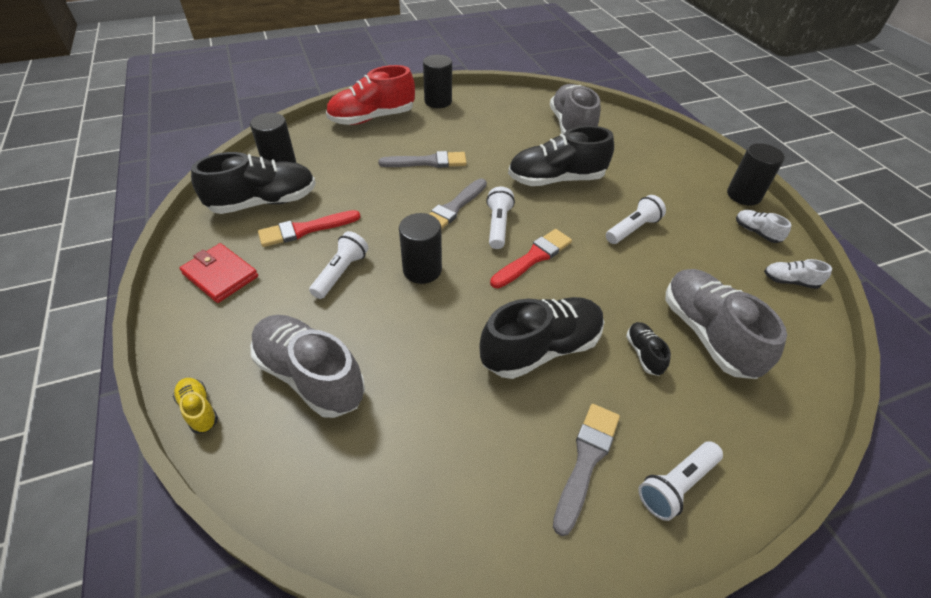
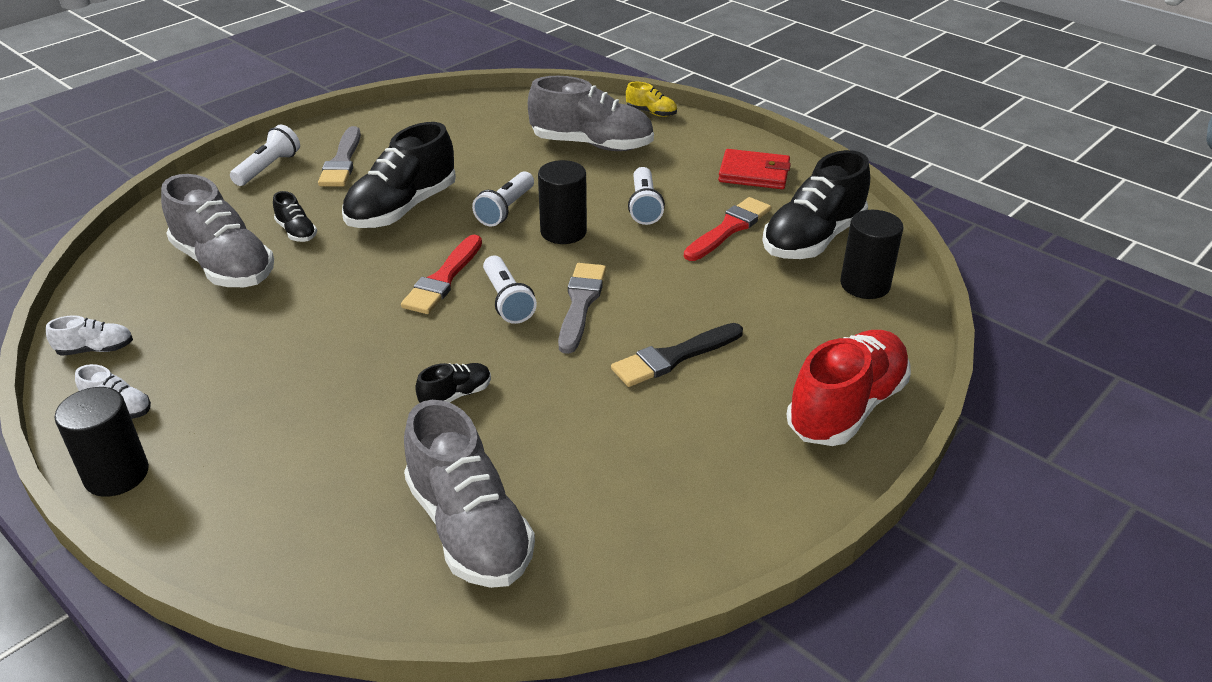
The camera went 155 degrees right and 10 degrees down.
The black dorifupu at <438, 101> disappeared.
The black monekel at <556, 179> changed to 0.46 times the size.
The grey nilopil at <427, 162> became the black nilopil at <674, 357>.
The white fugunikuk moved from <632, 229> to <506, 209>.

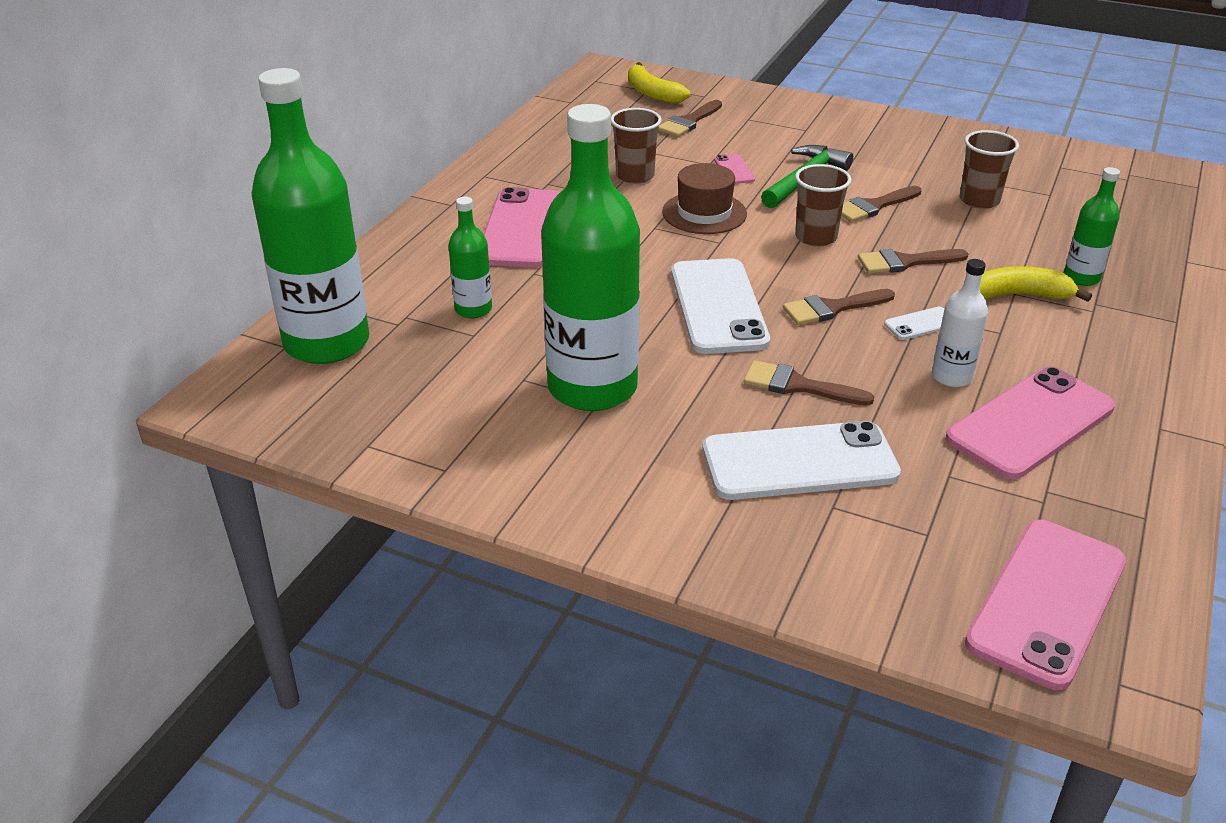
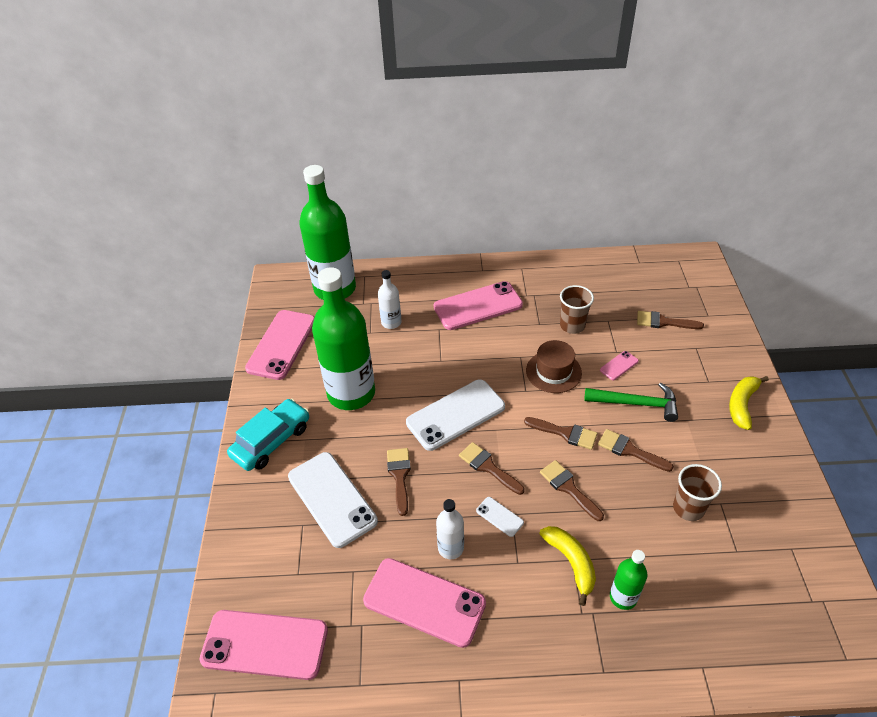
The camera went 65 degrees right and 10 degrees up.
The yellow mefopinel moved from <652, 93> to <742, 405>.
The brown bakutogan at <816, 237> was replaced by the brown nilopil at <565, 433>.
The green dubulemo at <473, 309> became the white dubulemo at <391, 322>.
The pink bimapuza at <281, 344> appeared.
The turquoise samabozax at <271, 441> appeared.

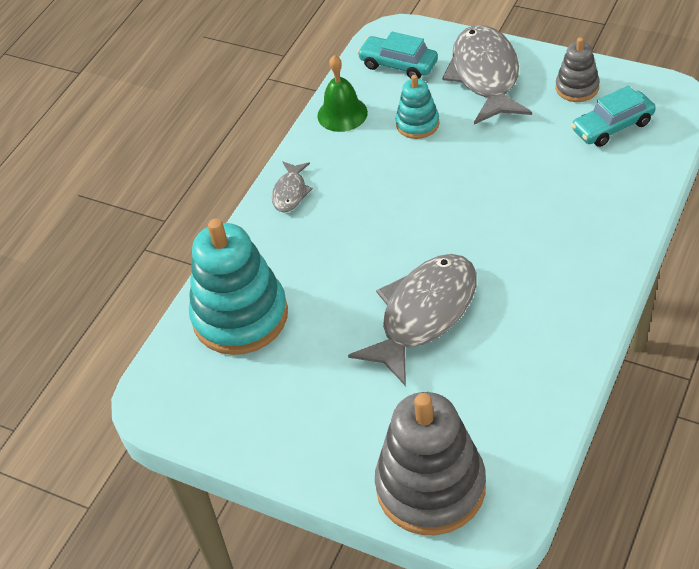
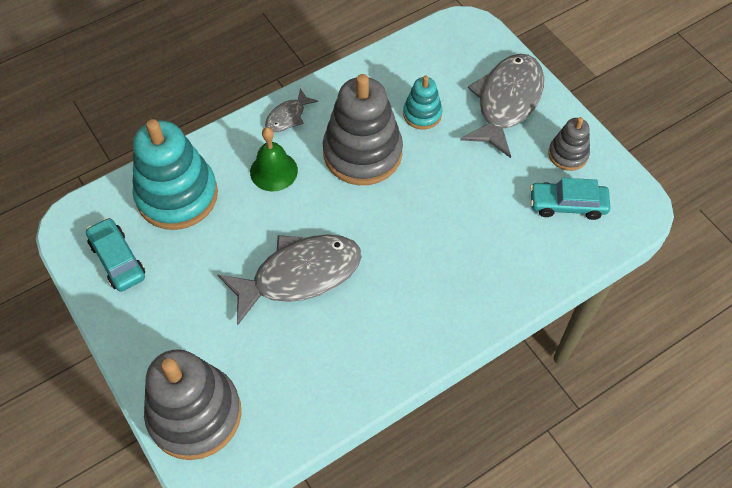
The camera went 25 degrees right and 10 degrees up.
The turquoise samabozax moved from <398, 64> to <118, 260>.
The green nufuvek moved from <342, 114> to <273, 171>.
The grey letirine at <362, 153> appeared.

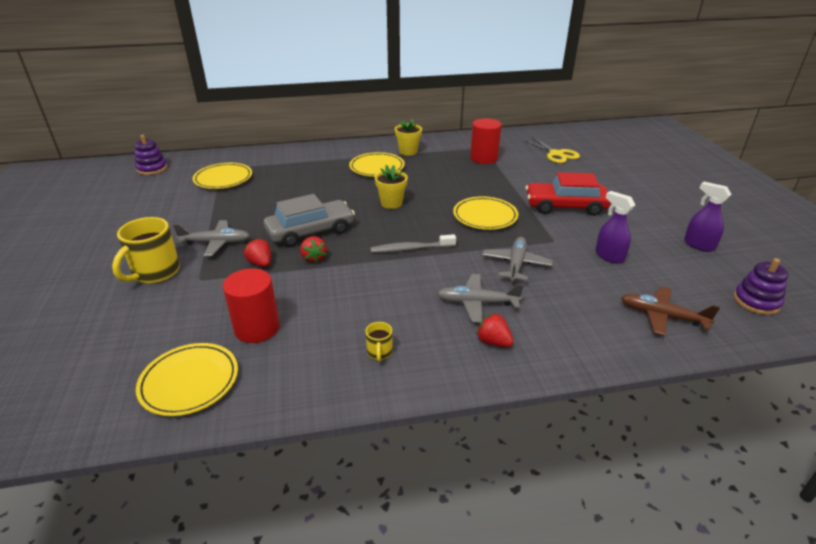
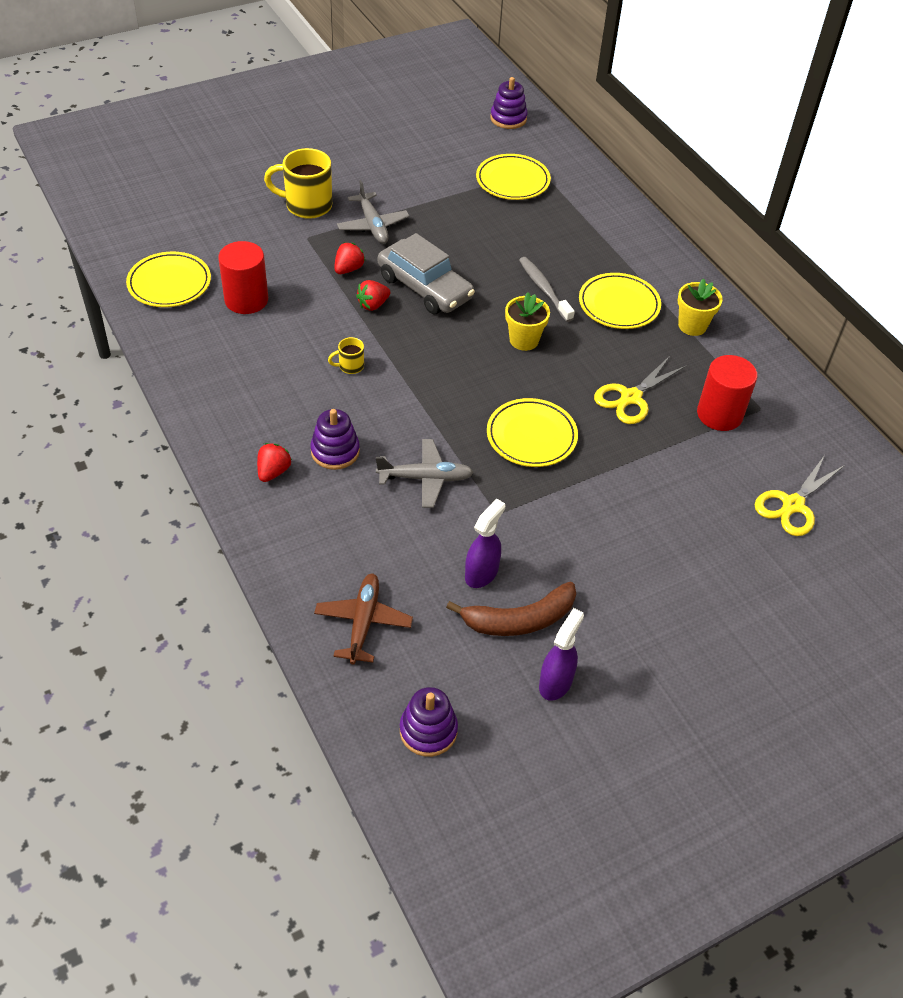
The camera went 70 degrees right and 15 degrees up.
The red samabozax at <565, 206> disappeared.
The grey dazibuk moved from <411, 249> to <544, 289>.
The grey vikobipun at <477, 303> was replaced by the purple letirine at <335, 451>.
The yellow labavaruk moved from <379, 352> to <350, 366>.
The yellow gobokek at <631, 397> appeared.
The brown mefopinel at <519, 620> appeared.

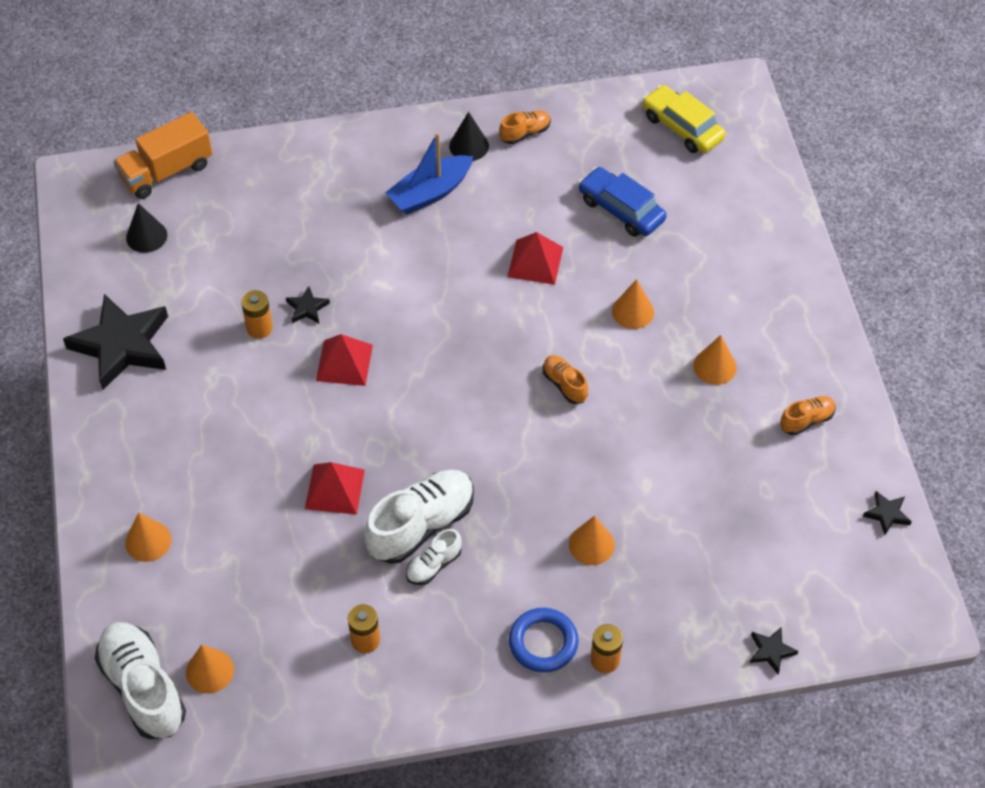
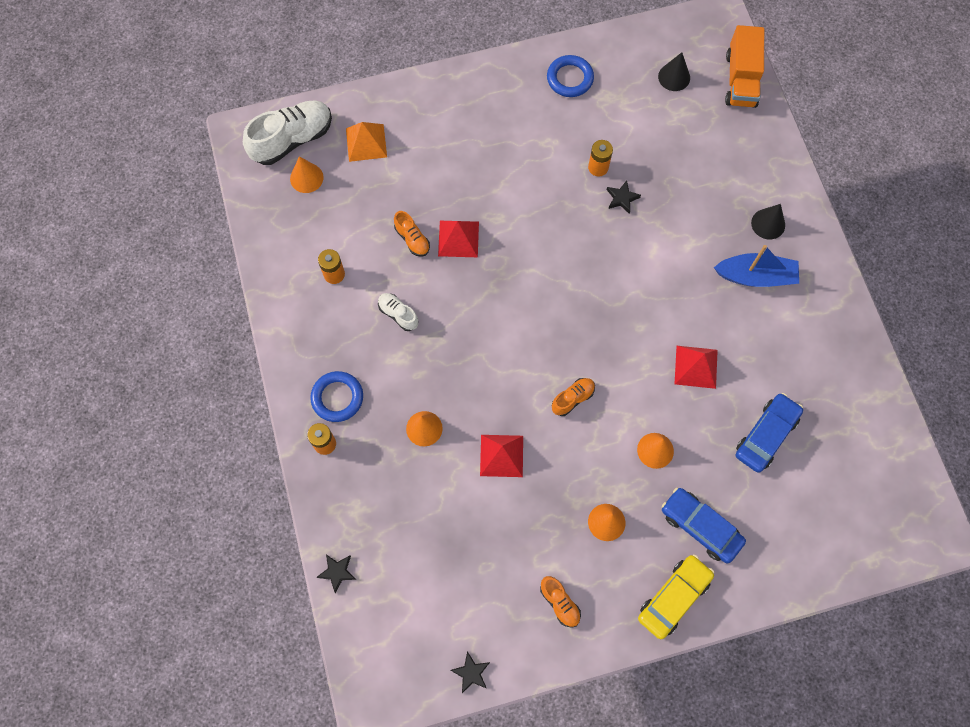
The camera went 85 degrees right and 15 degrees up.
The yellow samabozax moved from <682, 127> to <674, 597>.
The orange monekel moved from <525, 133> to <412, 239>.
The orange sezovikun at <166, 171> turned 135 degrees counterclockwise.
The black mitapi moved from <469, 146> to <768, 224>.
The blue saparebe at <430, 193> turned 135 degrees clockwise.
The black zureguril at <122, 345> was replaced by the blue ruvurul at <570, 78>.
The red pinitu moved from <344, 363> to <501, 455>.
The white monekel at <421, 525> disappeared.
The orange mitapi at <148, 541> disappeared.
The orange pinitu at <366, 142> appeared.
The blue samabozax at <700, 527> appeared.

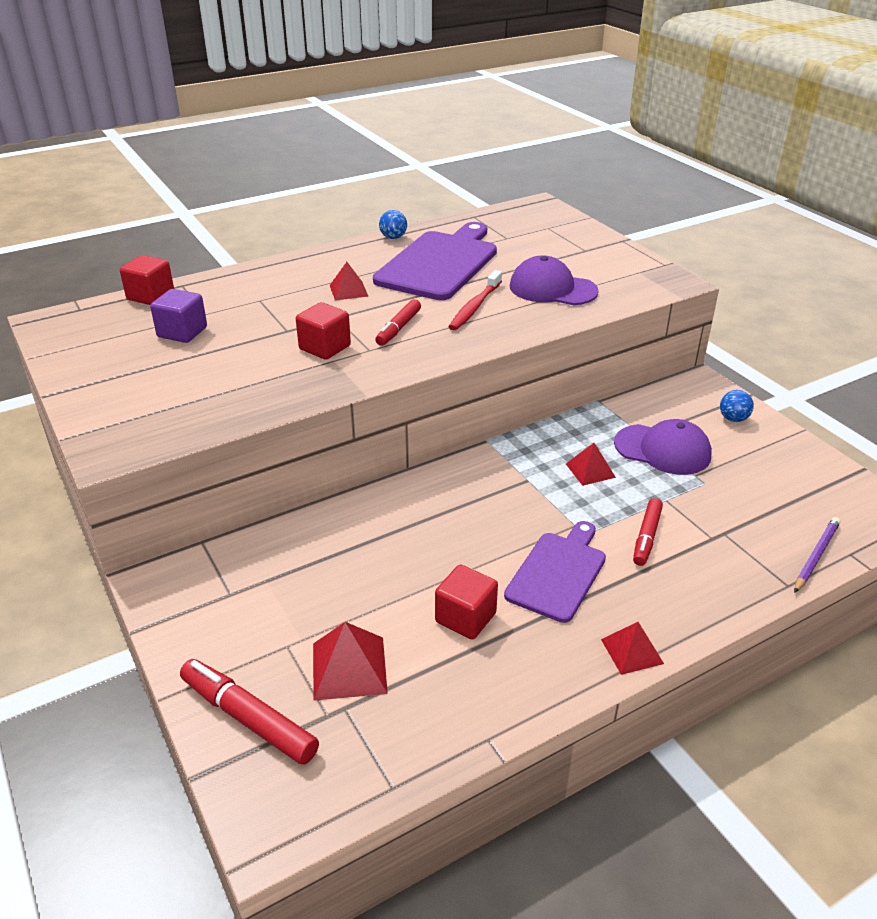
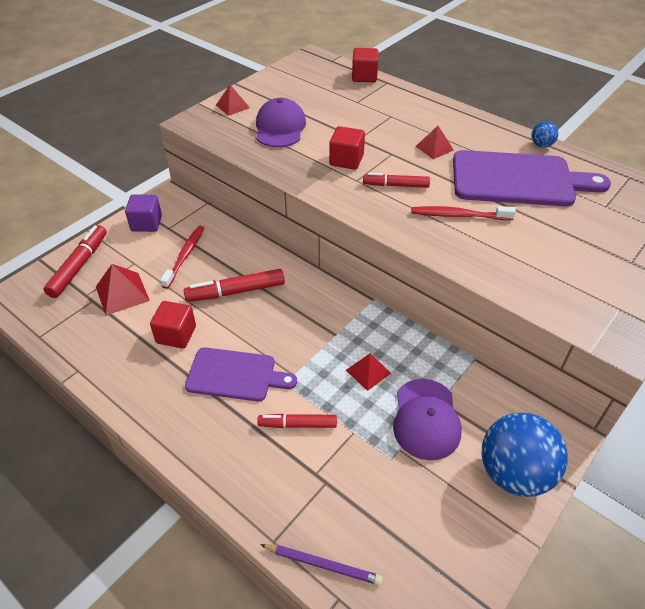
The camera went 70 degrees right and 10 degrees up.
The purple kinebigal moved from <552, 289> to <280, 127>.
The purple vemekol moved from <182, 332> to <146, 223>.
The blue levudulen at <733, 419> changed to 2.29 times the size.
The red pinitu moved from <632, 651> to <232, 106>.
The red dazibuk at <185, 256> appeared.
The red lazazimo at <236, 291> appeared.

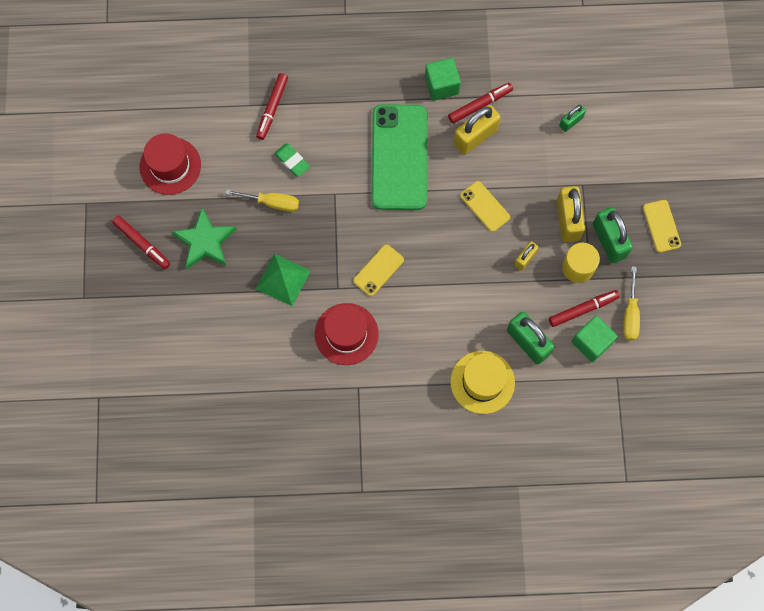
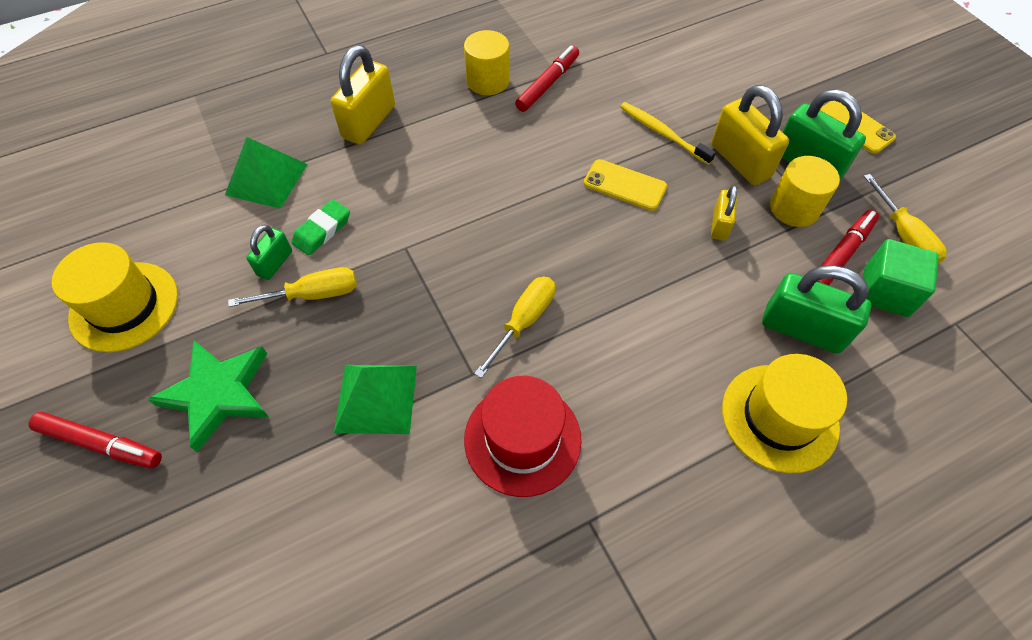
The camera went 25 degrees left and 15 degrees down.
The green vemekol at <441, 85> was replaced by the yellow dorifupu at <488, 81>.
The red lazazimo at <272, 108> was replaced by the green pinitu at <267, 179>.
The green bimapuza at <399, 157> disappeared.
The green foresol moved from <571, 122> to <275, 263>.
The yellow foresol moved from <475, 137> to <369, 122>.
The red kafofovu at <170, 166> became the yellow kafofovu at <124, 306>.
The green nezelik at <292, 161> turned 75 degrees counterclockwise.
The yellow bimapuza at <378, 270> was replaced by the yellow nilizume at <523, 322>.
The yellow dazibuk at <662, 133> appeared.

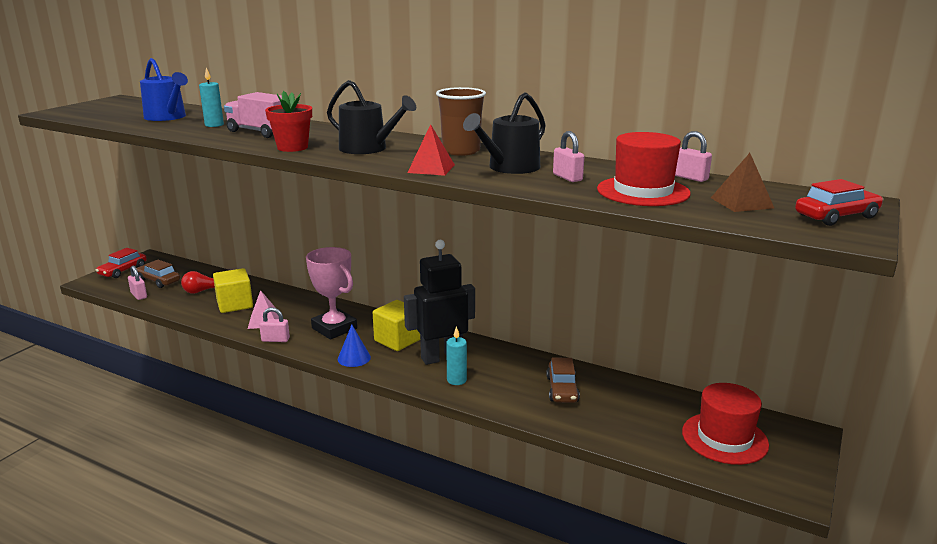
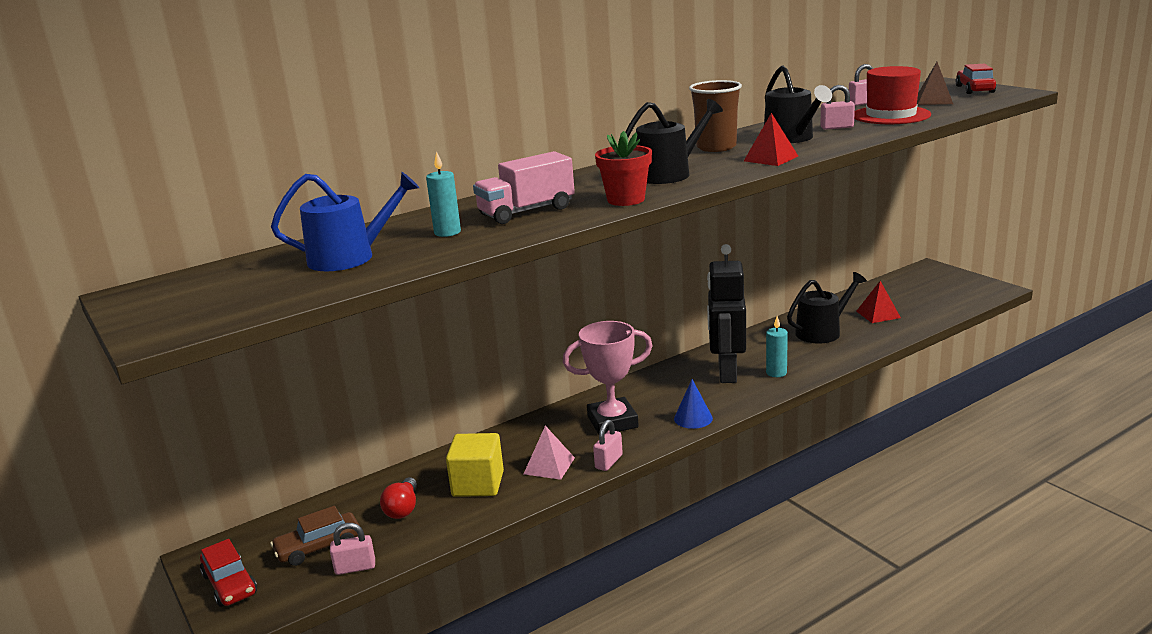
The camera went 60 degrees left and 0 degrees up.
The yellow vemekol at <397, 340> disappeared.
The brown samabozax at <562, 389> was replaced by the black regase at <822, 332>.
The red kafofovu at <724, 438> disappeared.
The red pinitu at <878, 314> appeared.

